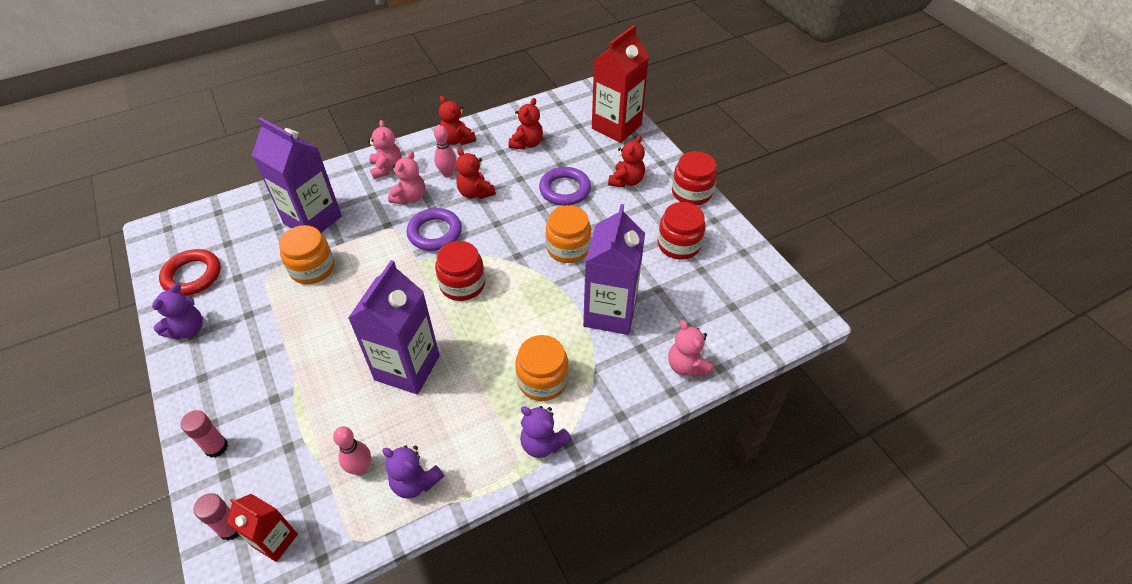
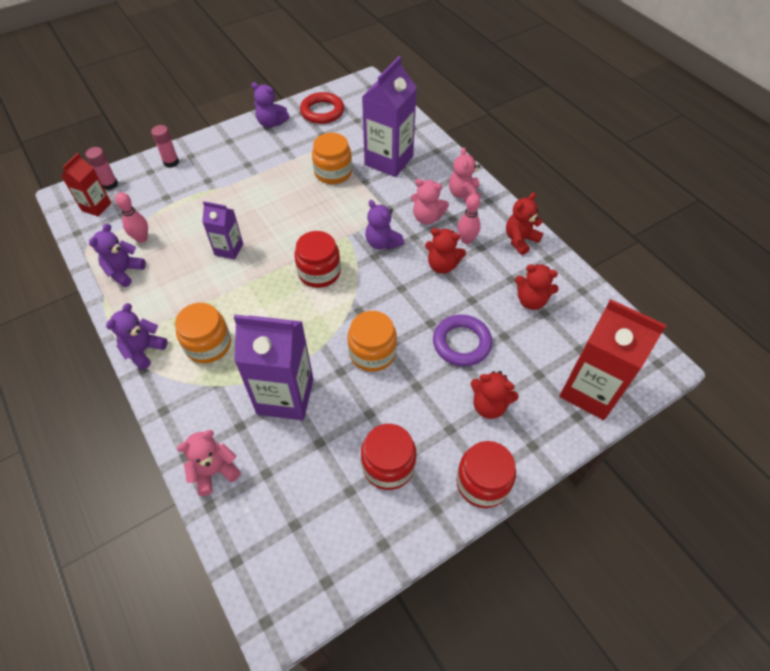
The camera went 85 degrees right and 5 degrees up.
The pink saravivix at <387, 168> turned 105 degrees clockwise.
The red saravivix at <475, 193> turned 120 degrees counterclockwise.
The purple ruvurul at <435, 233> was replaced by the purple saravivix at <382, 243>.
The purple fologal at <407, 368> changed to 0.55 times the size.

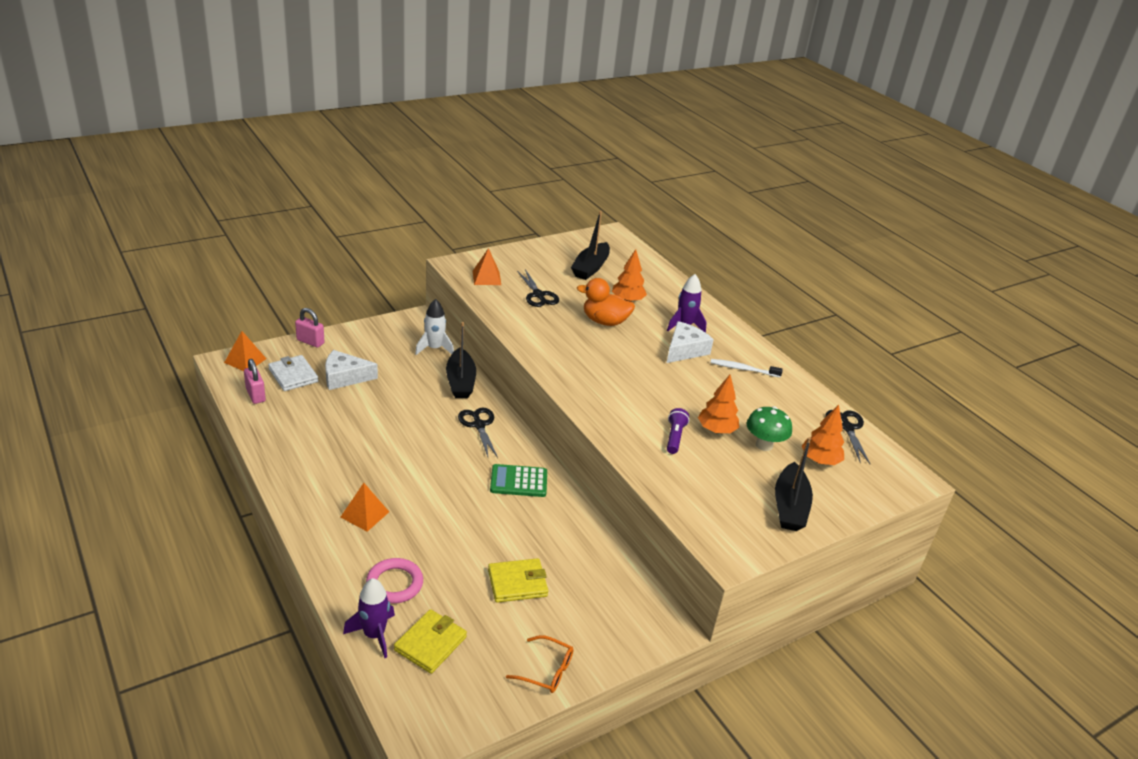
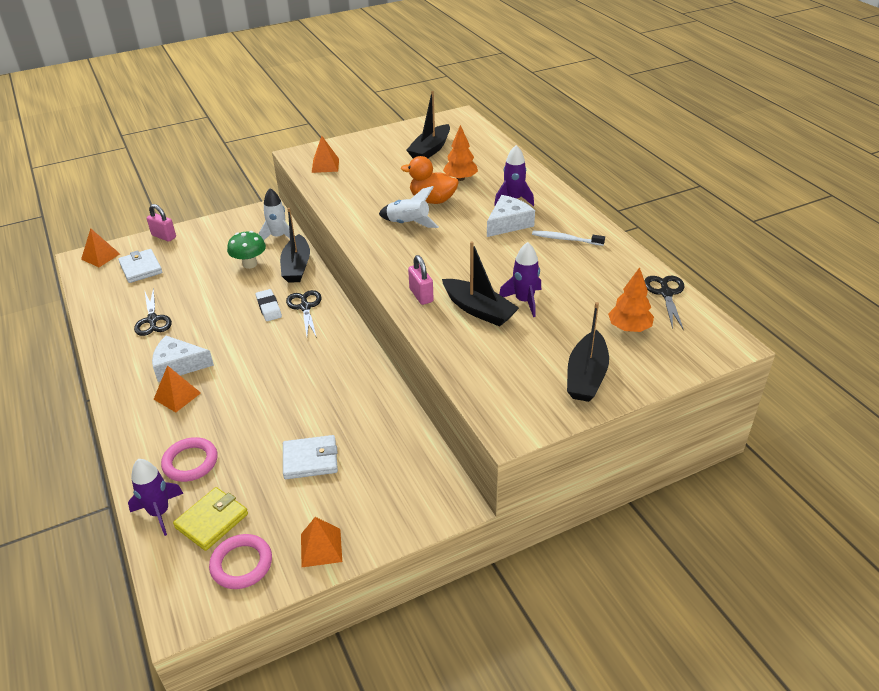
The camera went 10 degrees right and 5 degrees up.
The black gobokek moved from <538, 295> to <152, 320>.
The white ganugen moved from <344, 377> to <178, 365>.
The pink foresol moved from <255, 395> to <421, 295>.
The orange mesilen at <716, 430> was replaced by the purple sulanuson at <524, 301>.
The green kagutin moved from <764, 445> to <250, 264>.
The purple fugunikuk at <674, 437> was replaced by the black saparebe at <479, 310>.
The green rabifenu at <518, 481> disappeared.
The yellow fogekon at <517, 583> became the white fogekon at <310, 460>.
The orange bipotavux at <547, 671> was replaced by the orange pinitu at <321, 547>.
The white sulanuson at <408, 224> appeared.
The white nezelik at <269, 308> appeared.
The pink ruvurul at <241, 564> appeared.

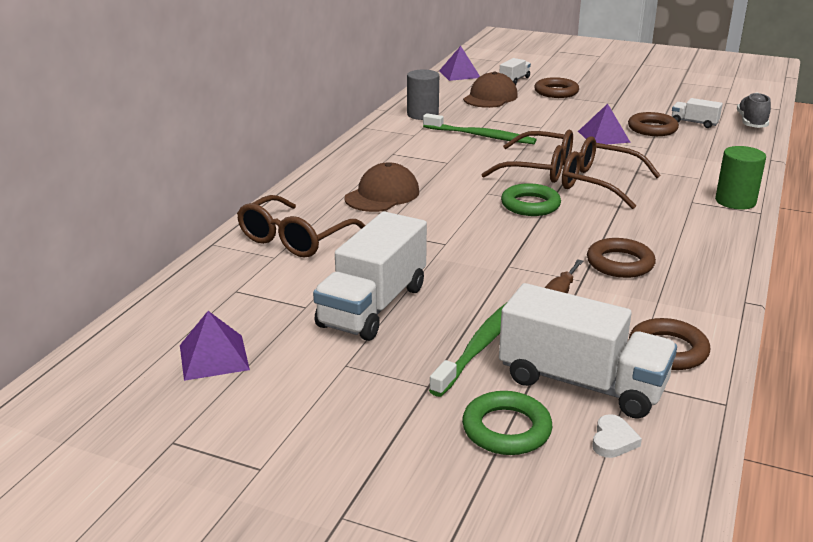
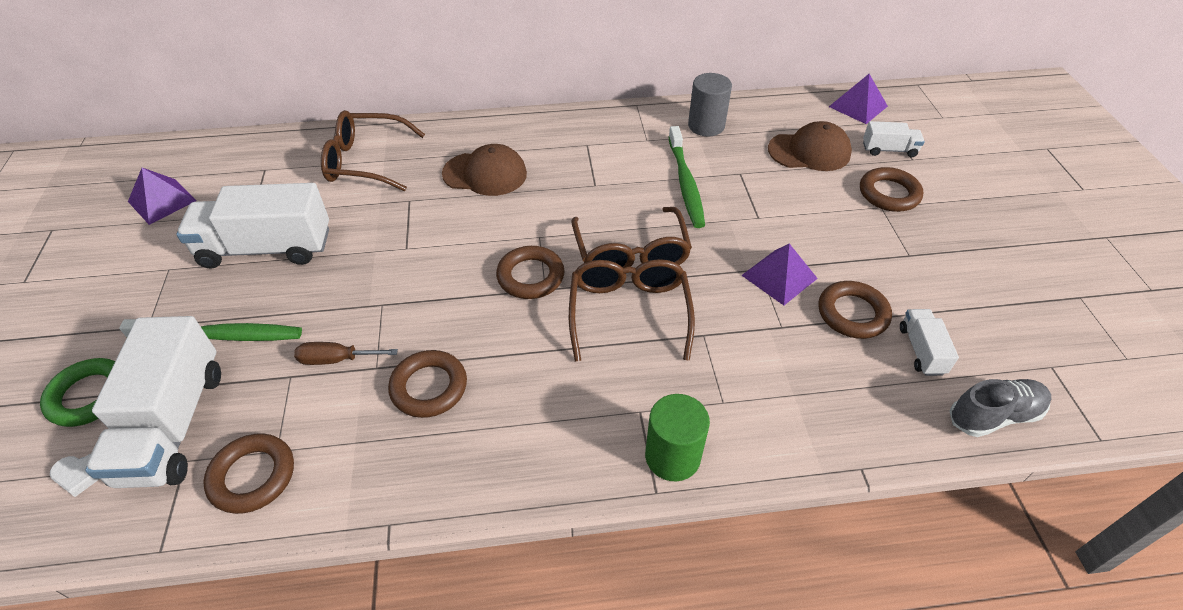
The camera went 60 degrees right and 20 degrees up.
The green ruvurul at <530, 205> became the brown ruvurul at <530, 276>.

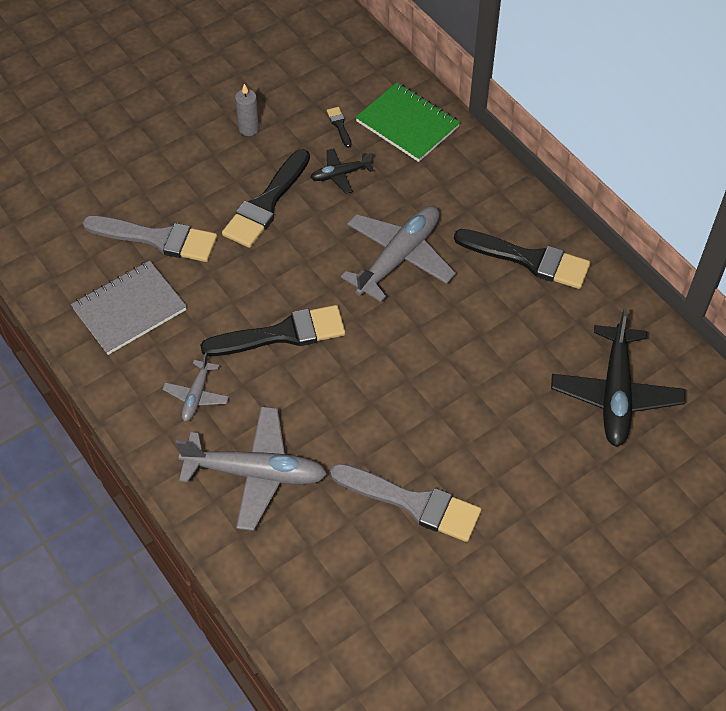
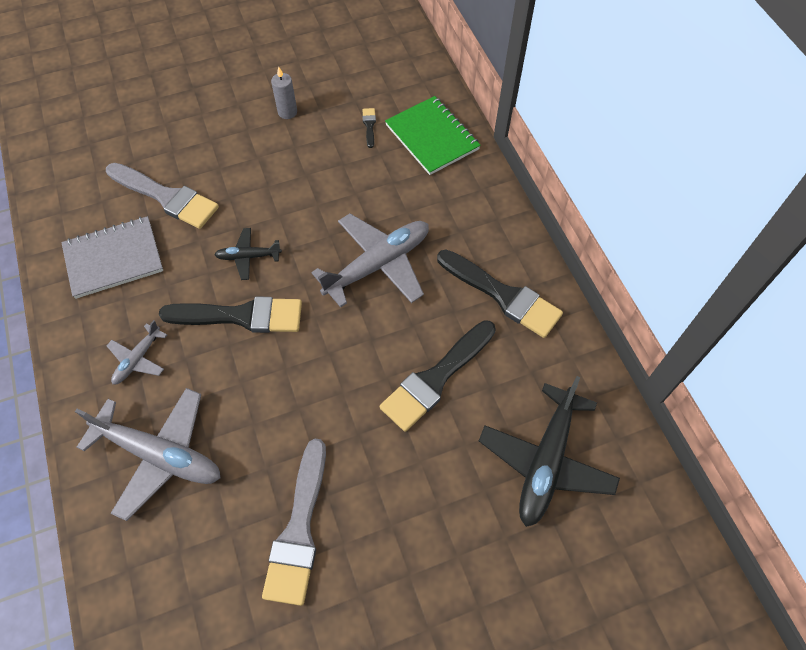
The camera went 15 degrees right and 5 degrees up.
The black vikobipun moved from <340, 174> to <248, 257>.
The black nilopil moved from <266, 203> to <436, 378>.
The grey nilopil at <412, 503> turned 60 degrees clockwise.

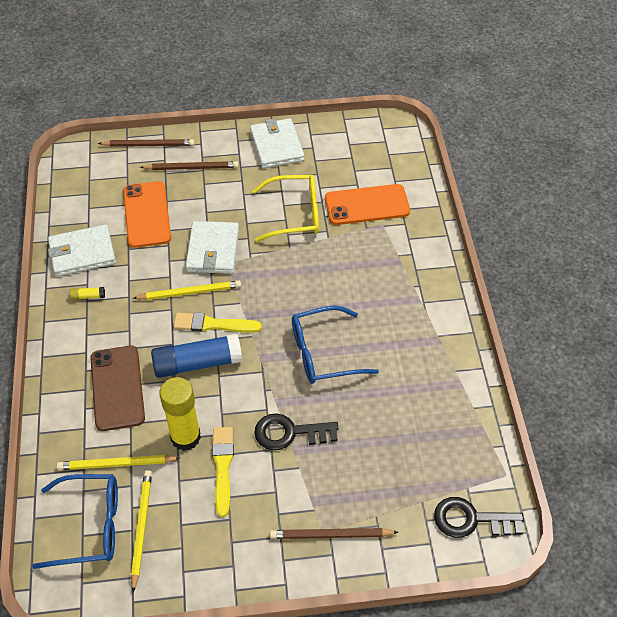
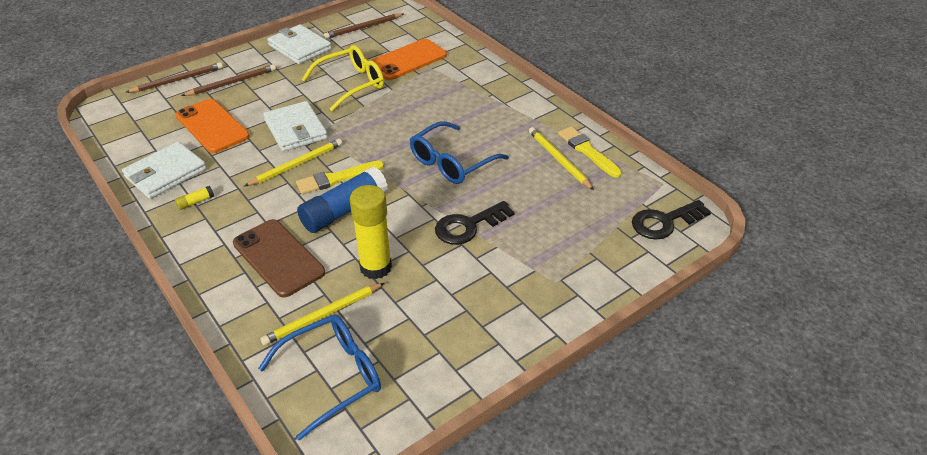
The camera went 30 degrees left and 10 degrees down.
The yellow nilopil moved from <223, 467> to <587, 151>.
The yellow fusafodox moved from <141, 528> to <559, 160>.
The brown fusafodox moved from <331, 535> to <363, 28>.

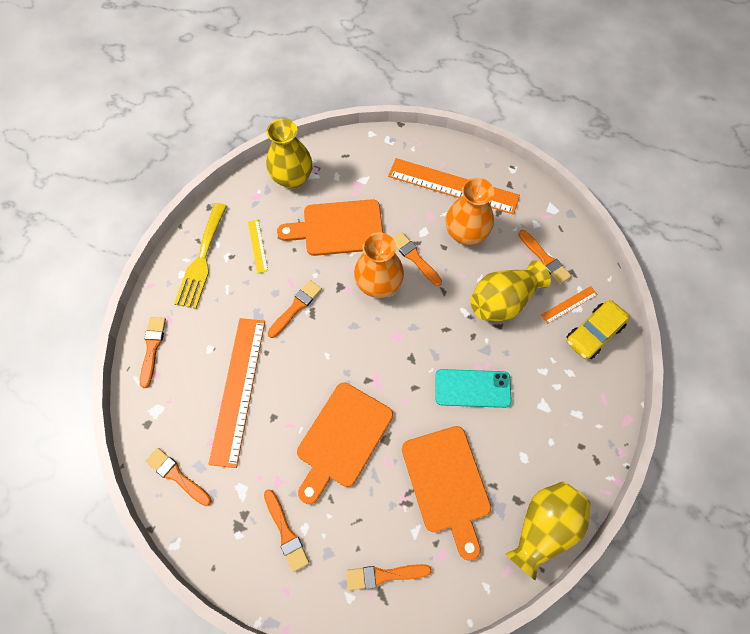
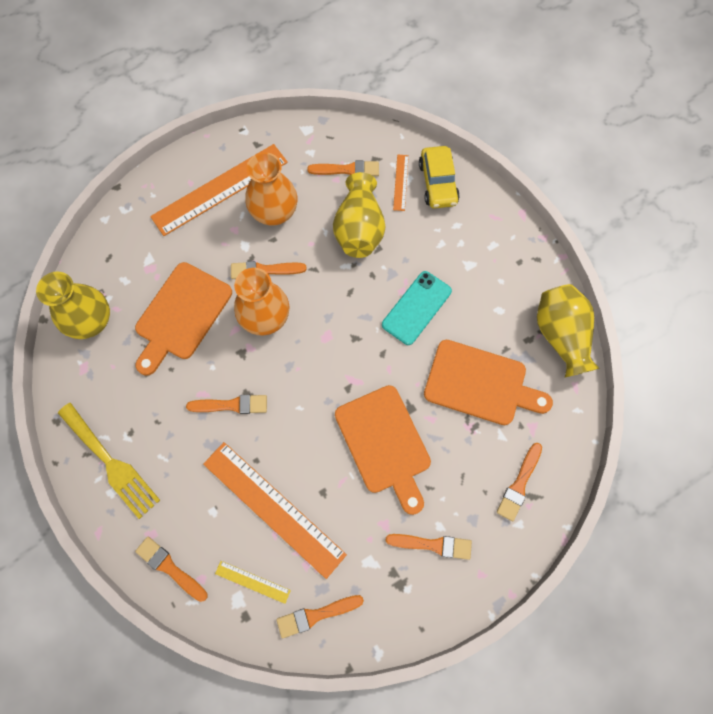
The camera went 55 degrees left and 5 degrees up.
The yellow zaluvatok moved from <257, 246> to <252, 582>.
The orange nilopil at <296, 307> turned 105 degrees clockwise.

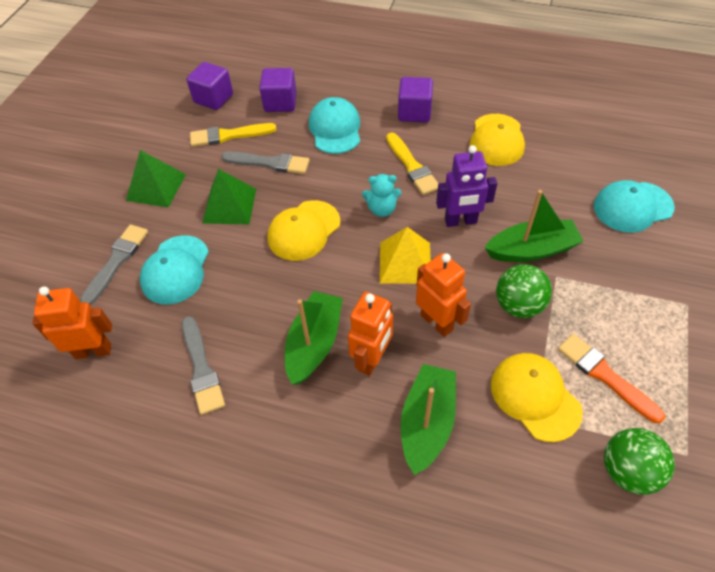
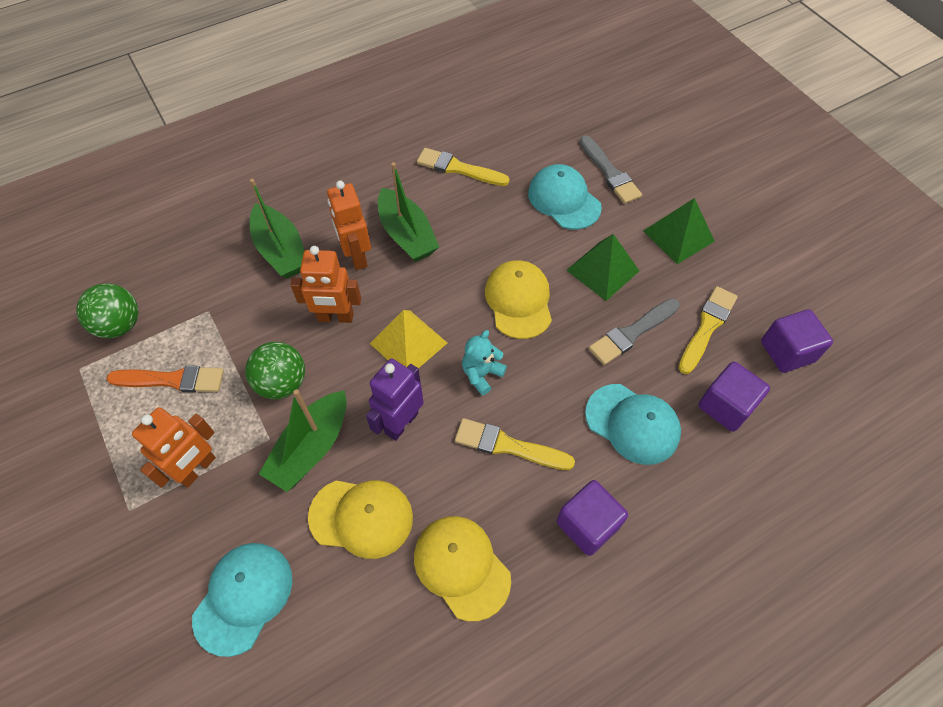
The camera went 130 degrees right and 5 degrees up.
The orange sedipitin moved from <93, 350> to <197, 469>.
The grey nilopil at <201, 368> became the yellow nilopil at <458, 168>.
The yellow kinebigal moved from <535, 397> to <361, 517>.

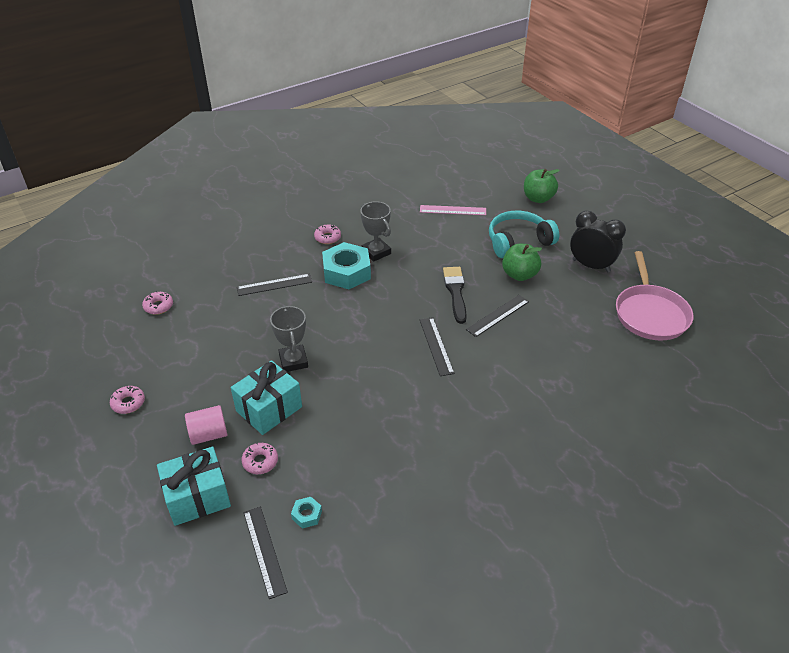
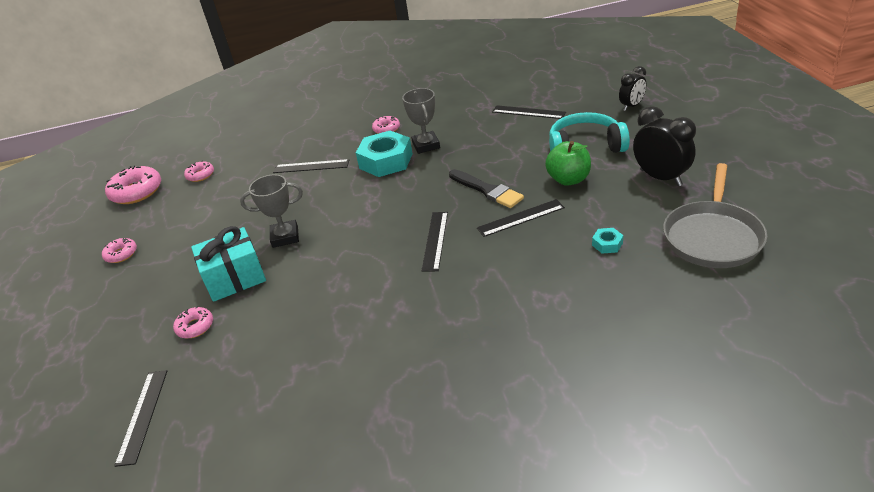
The camera went 25 degrees right and 5 degrees down.
The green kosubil at <538, 198> was replaced by the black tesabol at <631, 106>.
The pink zaluvatok at <453, 210> became the black zaluvatok at <528, 112>.
The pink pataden at <650, 314> became the grey pataden at <712, 237>.
The black nilopil at <455, 292> turned 120 degrees clockwise.
The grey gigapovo at <293, 361> turned 75 degrees clockwise.
The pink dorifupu at <209, 434> disappeared.
The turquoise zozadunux at <197, 497> disappeared.
The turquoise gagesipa moved from <307, 515> to <607, 244>.
The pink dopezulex at <136, 192> appeared.

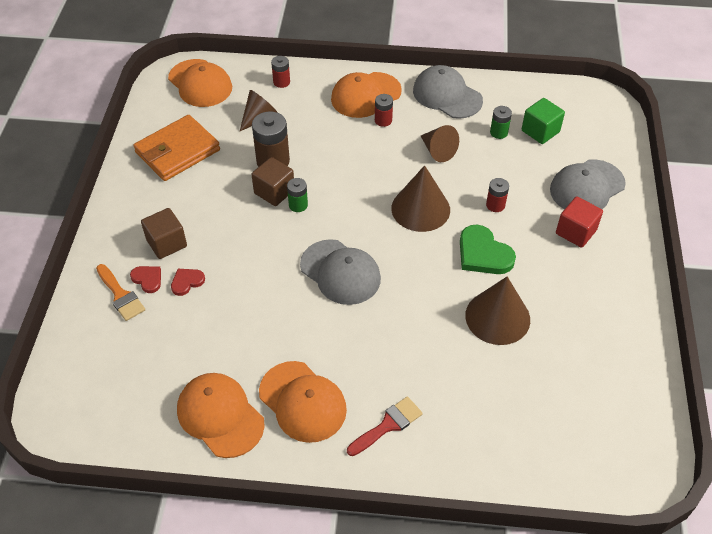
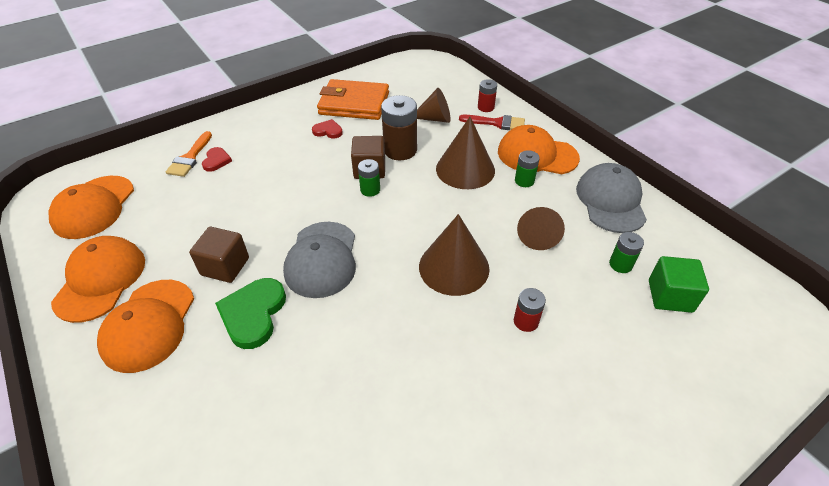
The camera went 50 degrees right and 5 degrees down.
The orange kinebigal moved from <200, 83> to <94, 207>.
The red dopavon at <383, 120> became the green dopavon at <524, 181>.
The grey kinebigal at <587, 187> disappeared.
The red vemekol at <576, 232> disappeared.
The brown vemekol moved from <167, 243> to <225, 266>.
The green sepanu moved from <483, 254> to <253, 314>.
The red sepanu moved from <187, 282> to <328, 131>.
The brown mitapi moved from <497, 317> to <465, 169>.
The red nilopil moved from <388, 425> to <497, 123>.

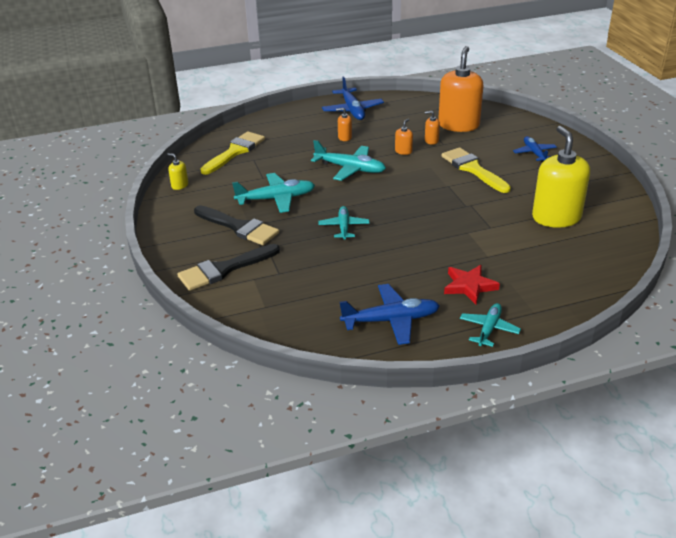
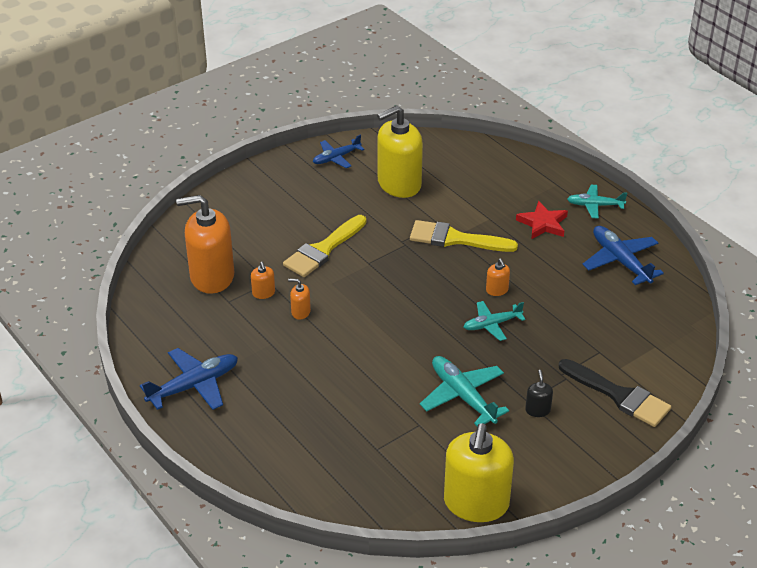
The camera went 110 degrees left and 5 degrees up.
The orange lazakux moved from <344, 137> to <497, 290>.
The yellow nilopil moved from <235, 152> to <455, 239>.
The blue vikobipun moved from <534, 153> to <336, 158>.
The turquoise vikobipun at <350, 168> disappeared.
The yellow lazakux at <179, 185> changed to 2.41 times the size.
The black nilopil at <239, 227> was replaced by the black lazakux at <537, 410>.

